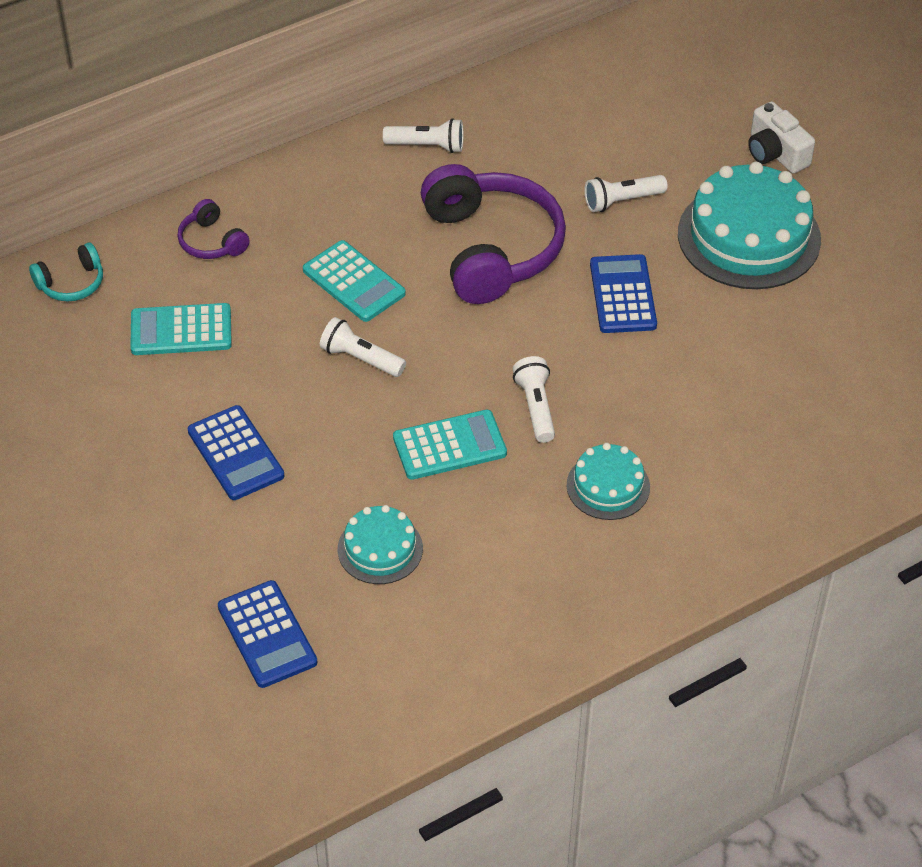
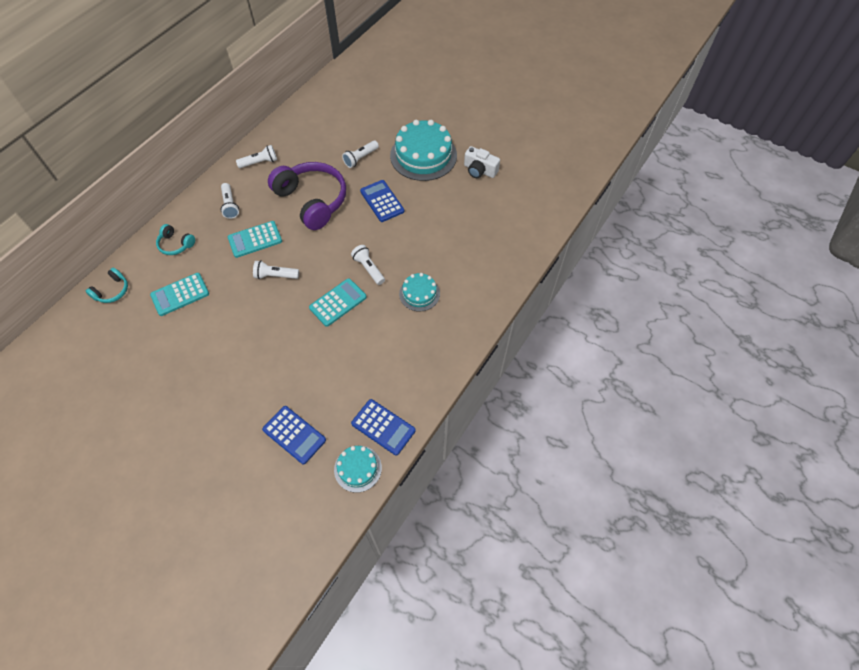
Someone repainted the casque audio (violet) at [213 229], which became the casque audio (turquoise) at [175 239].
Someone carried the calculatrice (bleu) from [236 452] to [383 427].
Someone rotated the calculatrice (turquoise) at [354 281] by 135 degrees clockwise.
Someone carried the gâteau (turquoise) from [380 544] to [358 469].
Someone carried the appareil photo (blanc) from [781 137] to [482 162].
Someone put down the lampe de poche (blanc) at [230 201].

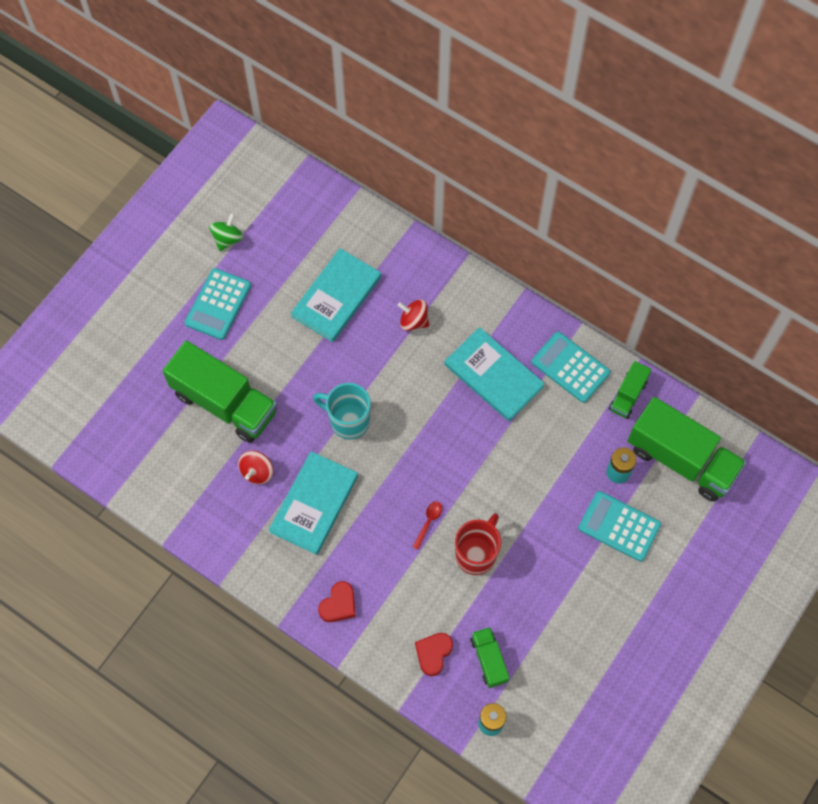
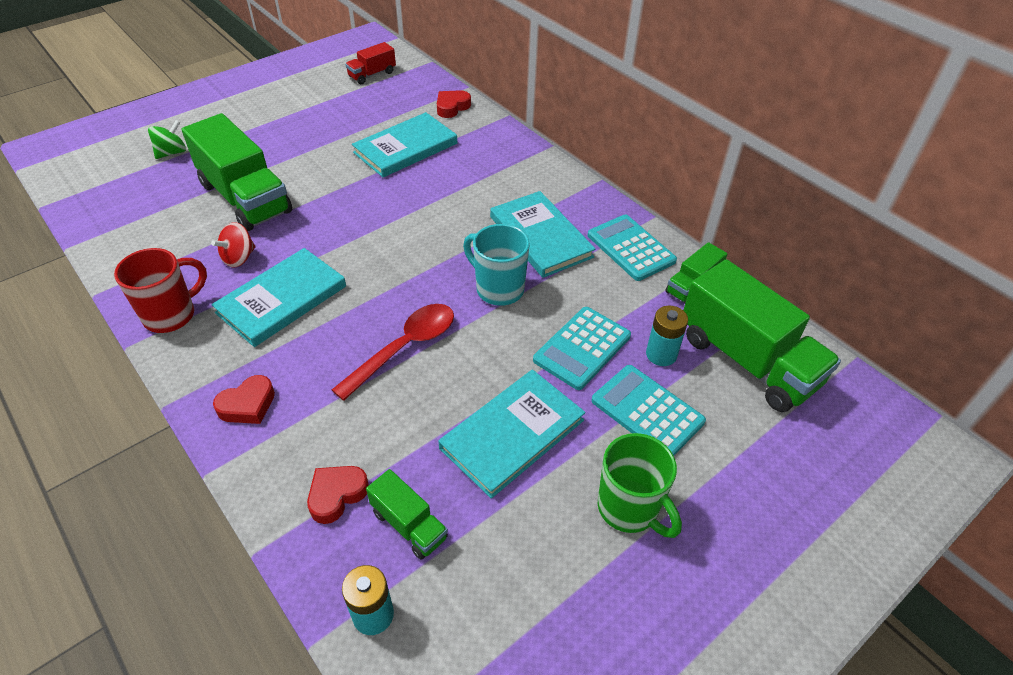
Someone carried the calculatrice (turquoise) from [218 304] to [582 348].
Someone carried the toupie (vert) from [226 232] to [167 139].
Someone carried the tasse (turquoise) from [342 411] to [496 265].
Someone took away the toupie (rouge) at [413 315].
Someone scaled the cuillère (rouge) at [427 525] by 2.17.
Someone carried the tasse (rouge) from [478 544] to [160 290].
Someone rotated the camion (vert) at [489 657] by 135 degrees clockwise.
Someone put down the camion (rouge) at [370 63].
Someone put down the cœur (rouge) at [454 104].
Someone put down the livre (turquoise) at [511 434].
Someone put down the tasse (vert) at [640 485].

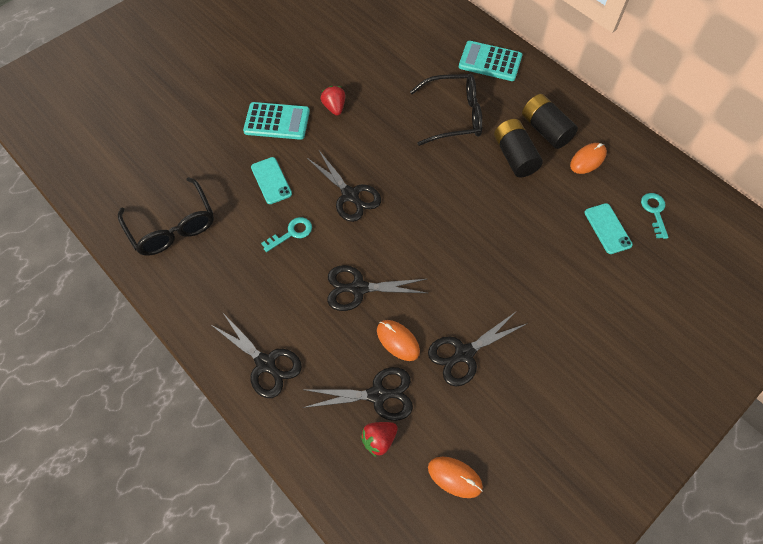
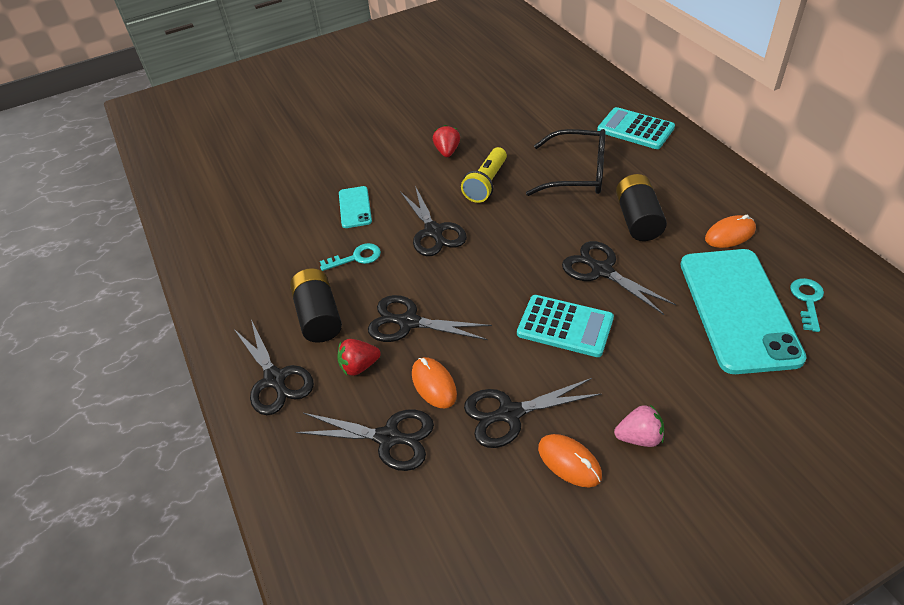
Someone took away the lunettes (noir) at [166 216].
Someone carried the calculatrice (turquoise) from [276 121] to [565 326].
Someone carried the fraise (rouge) from [379 439] to [359 357].
Someone carried the souris (orange) from [455 477] to [570 460].
Someone carried the pile (noir) from [550 121] to [316 305].
Someone scaled the téléphone (turquoise) at [609 228] by 2.21.
Someone put down the lampe de poche (jaune) at [484 175].
Someone put down the ciseaux (noir) at [619 278].
Someone put down the fraise (rose) at [639 426].

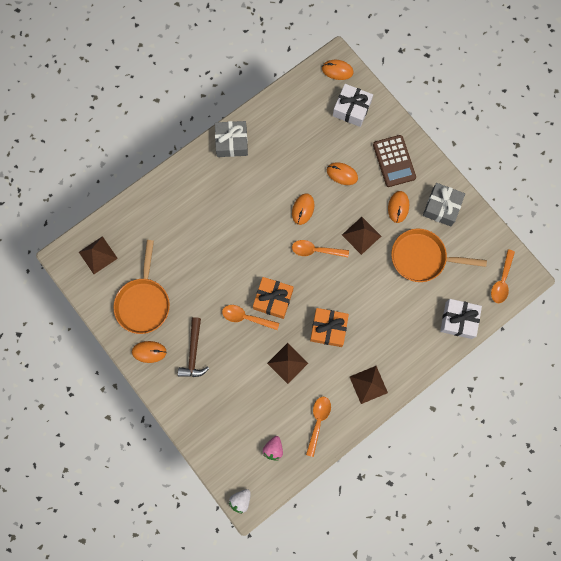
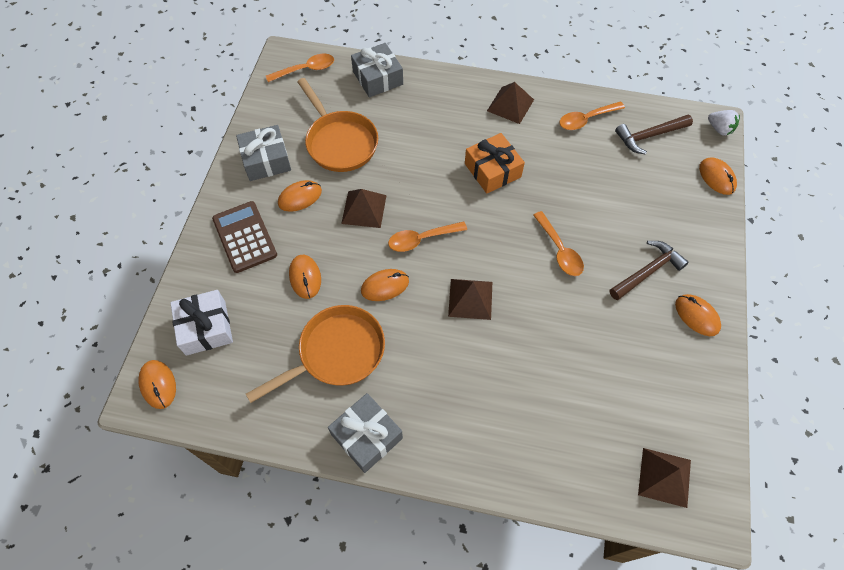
Someone carried the poêle (orange) from [141 287] to [315 354].
Someone rotated the fraise (blanc) at [240 501] by 45 degrees clockwise.
Someone took away the cadeau (orange) at [273 298].
Someone swapped the fraise (rose) at [273 448] for the marteau (marron) at [654 135].
Someone carried the pyramide (marron) from [287 363] to [470 299].
Someone rotated the cuillère (orange) at [320 248] by 105 degrees clockwise.
Someone rotated the calculatrice (marron) at [394 161] by 60 degrees counterclockwise.
Someone repainted the cadeau (blanc) at [461 319], which became the cadeau (gris) at [377 70].
Someone put down the souris (orange) at [718 176].

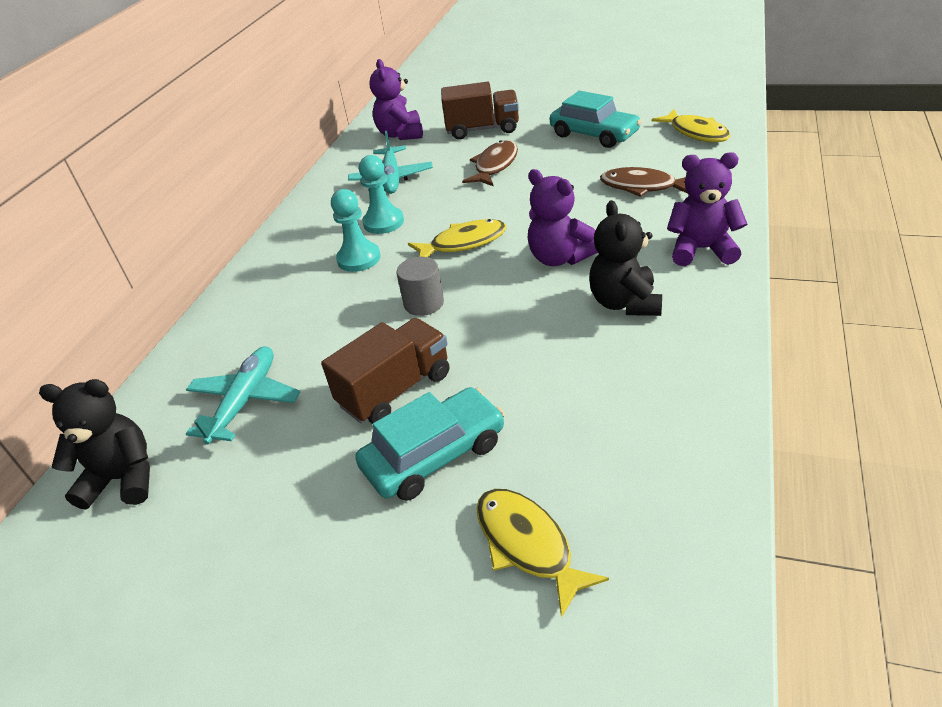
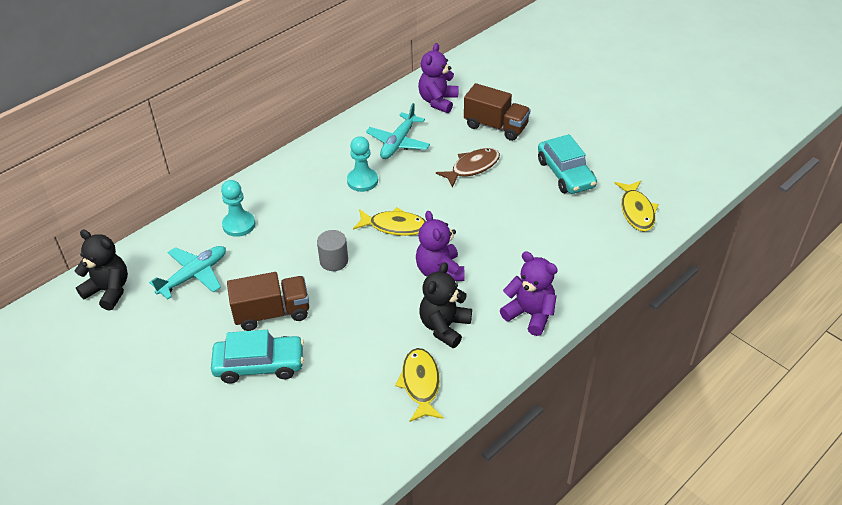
Someone carried the pion (turquoise) from [355 230] to [238 208].
Someone carried the poisson (jaune) from [542 553] to [419 385].
Someone took away the poisson (marron) at [644 182].

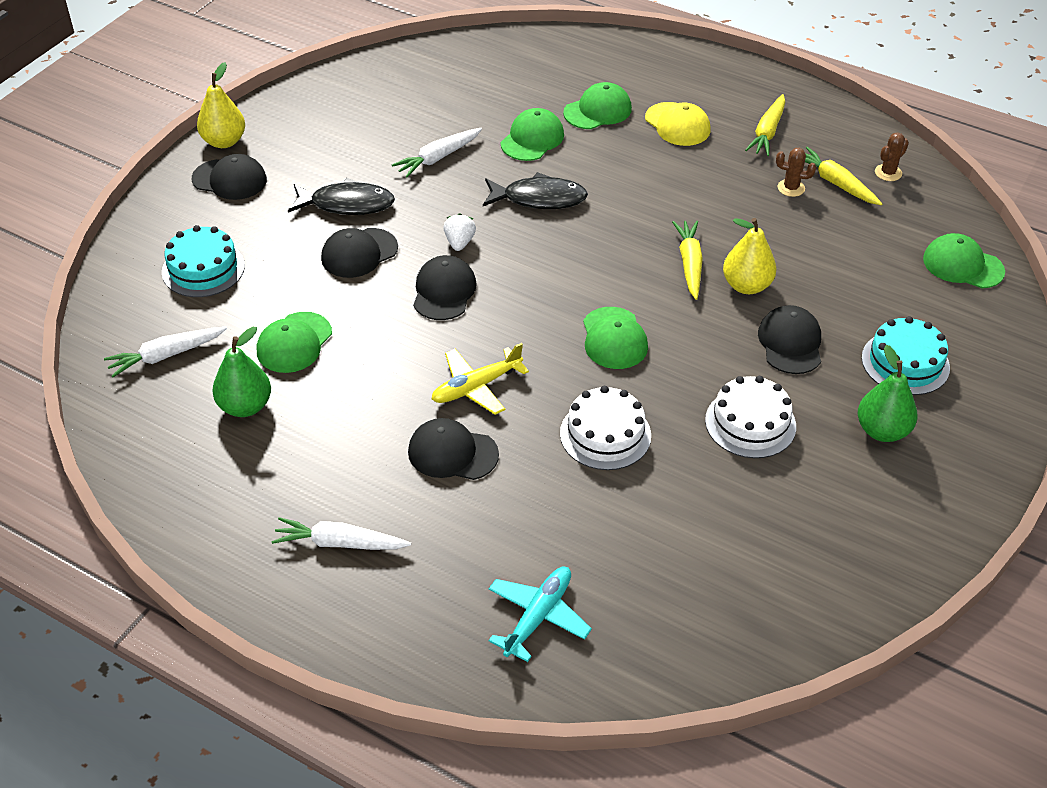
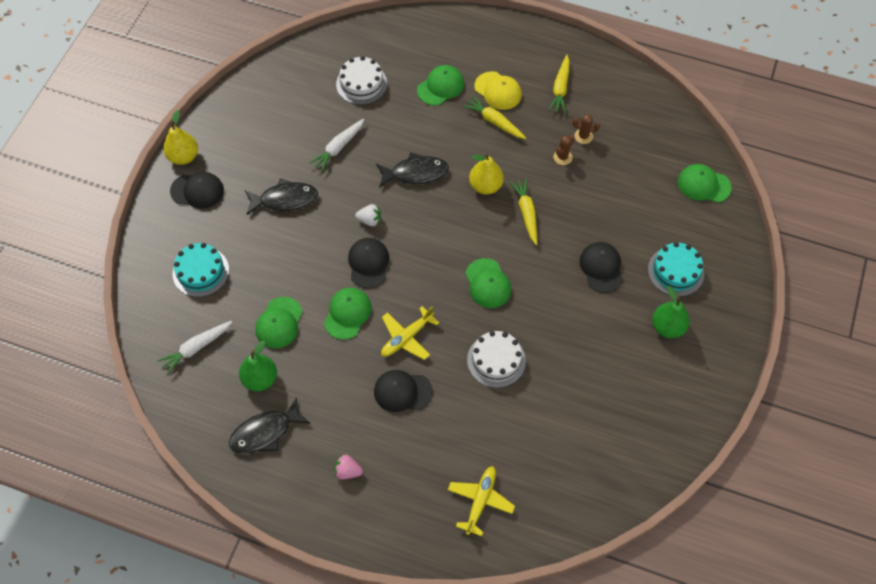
Someone swapped the carotte (blanc) at [341 533] for the fraise (rose) at [348 467].
Someone took away the casquette (noir) at [359 253].
Someone rotated the fraise (blanc) at [460 232] by 105 degrees clockwise.
Someone repainted the avion (turquoise) at [540 614], which became the avion (jaune) at [481 501].
Someone carried the casquette (vert) from [532 134] to [347 314].
Someone carried the gâteau (blanc) from [750 417] to [361 80].
Someone carried the poire (jaune) from [749 256] to [486 174].
Someone carried the carotte (jaune) from [843 176] to [494 117].
Someone carried the cactus (marron) from [892 157] to [564 150].
Someone put down the poisson (noir) at [270 425].

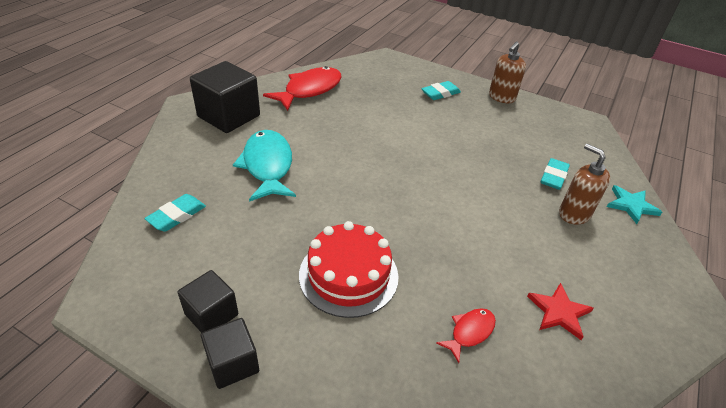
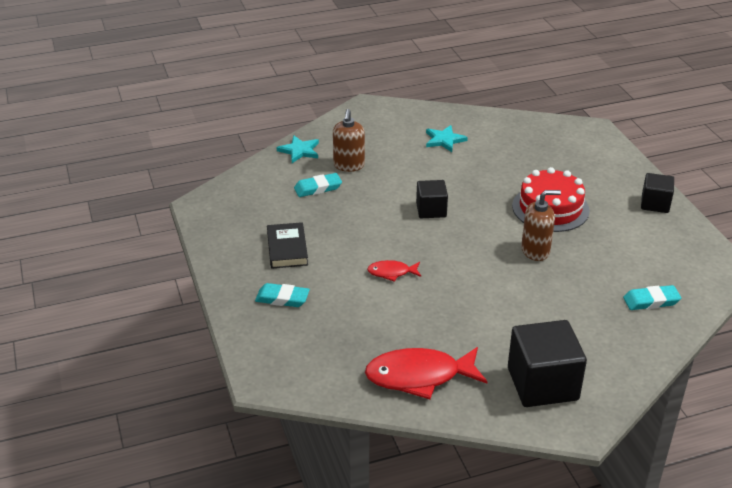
Someone carried the cube (noir) from [208 301] to [432 199].
Someone took away the poisson (turquoise) at [264 166].
Someone carried the poisson (rouge) from [466 335] to [394 271].
Someone carried the distributeur de savon (marron) from [507 72] to [541 225].
Someone repainted the étoile (rouge) at [560 311], which became the étoile (turquoise) at [447 138].
Someone put down the livre (noir) at [287 245].

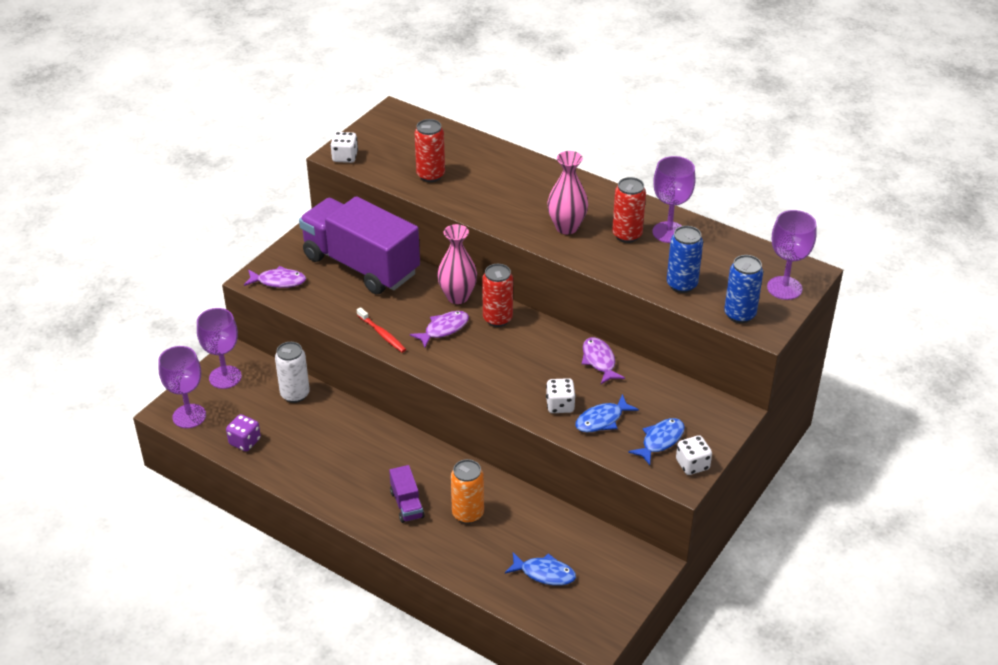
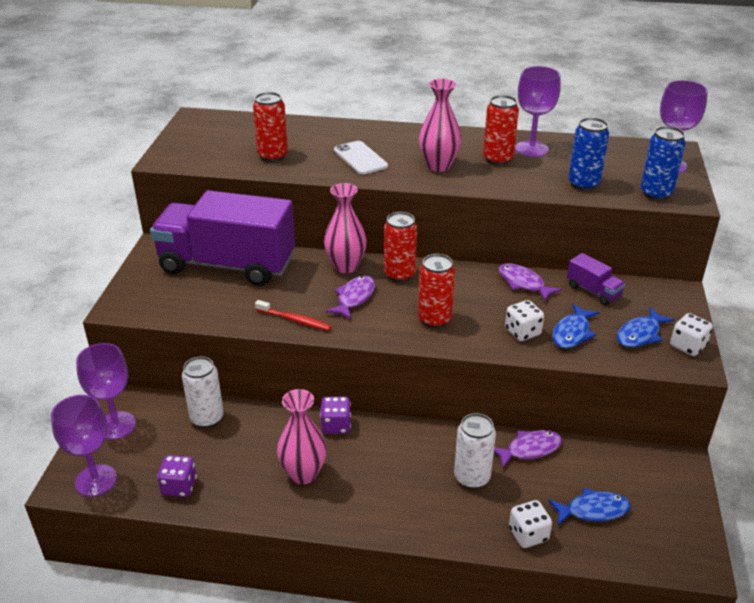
Someone carried the poisson (violet) from [275 277] to [528 449].
Someone carried the dé (blanc) from [344 147] to [530 524].
Someone carried the camion (violet) from [407 494] to [596 279].
Someone repainted the canette (orange) at [467 491], which became the canette (blanc) at [475 451].
Someone rotated the poisson (bleu) at [656 441] by 150 degrees counterclockwise.
Someone put down the vase (rose) at [302 436].
Someone put down the dé (violet) at [335 415].
Someone put down the téléphone (blanc) at [361 158].
Someone put down the canette (rouge) at [436 291].

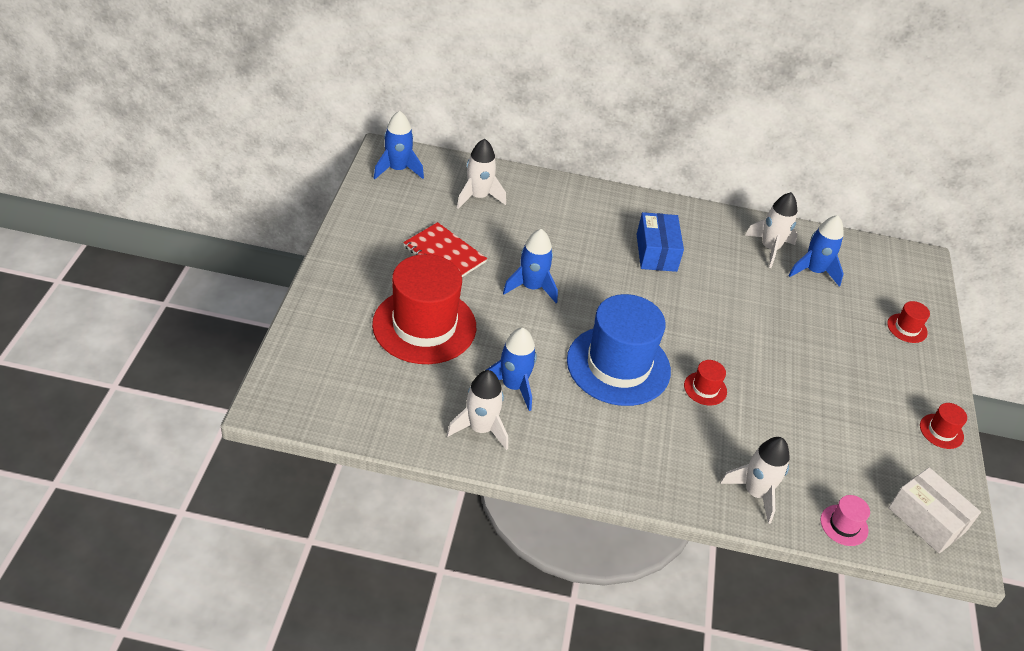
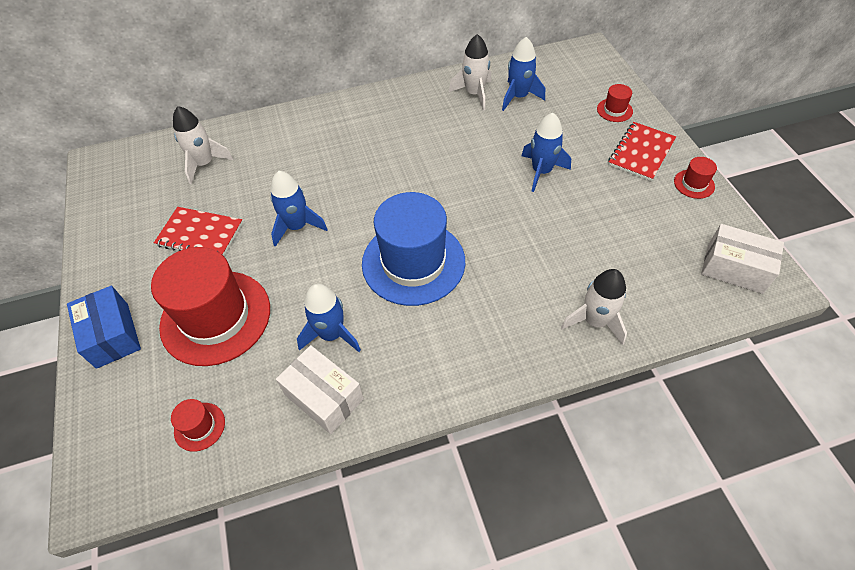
Someone carried the fusée (bleu) from [399 145] to [546 152].
Someone swapped the fusée (blanc) at [477 410] for the boîte (blanc) at [320 389].
Someone carried the boîte (bleu) from [660 242] to [104 327].
Someone carried the chapeau (rouge) from [705 383] to [198 425].
Someone took away the chapeau (rose) at [845 520].
Someone put down the carnet (rouge) at [642 151].

